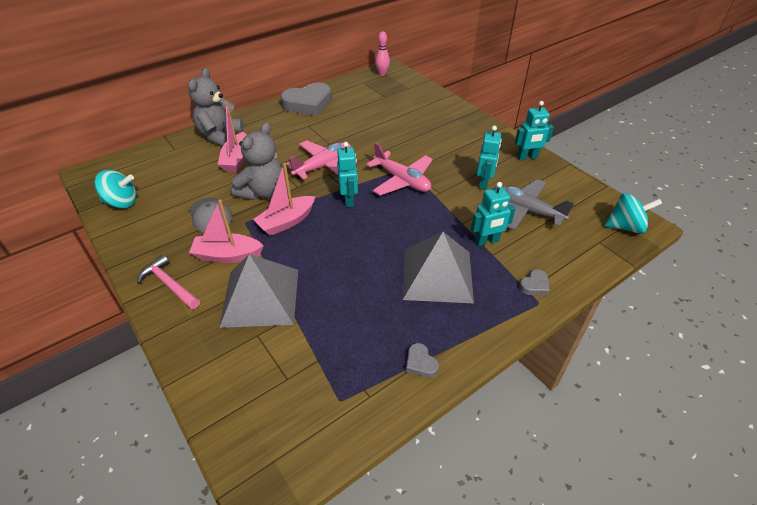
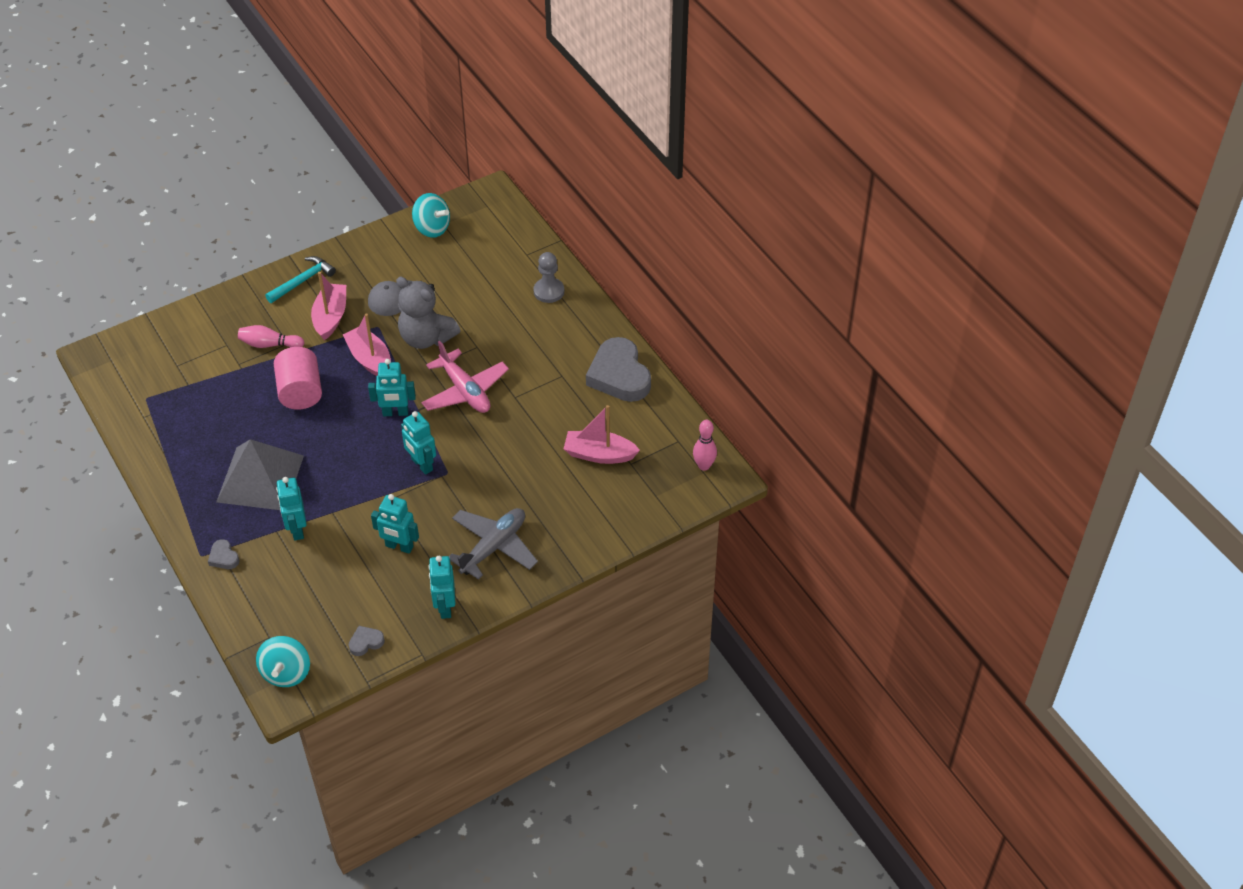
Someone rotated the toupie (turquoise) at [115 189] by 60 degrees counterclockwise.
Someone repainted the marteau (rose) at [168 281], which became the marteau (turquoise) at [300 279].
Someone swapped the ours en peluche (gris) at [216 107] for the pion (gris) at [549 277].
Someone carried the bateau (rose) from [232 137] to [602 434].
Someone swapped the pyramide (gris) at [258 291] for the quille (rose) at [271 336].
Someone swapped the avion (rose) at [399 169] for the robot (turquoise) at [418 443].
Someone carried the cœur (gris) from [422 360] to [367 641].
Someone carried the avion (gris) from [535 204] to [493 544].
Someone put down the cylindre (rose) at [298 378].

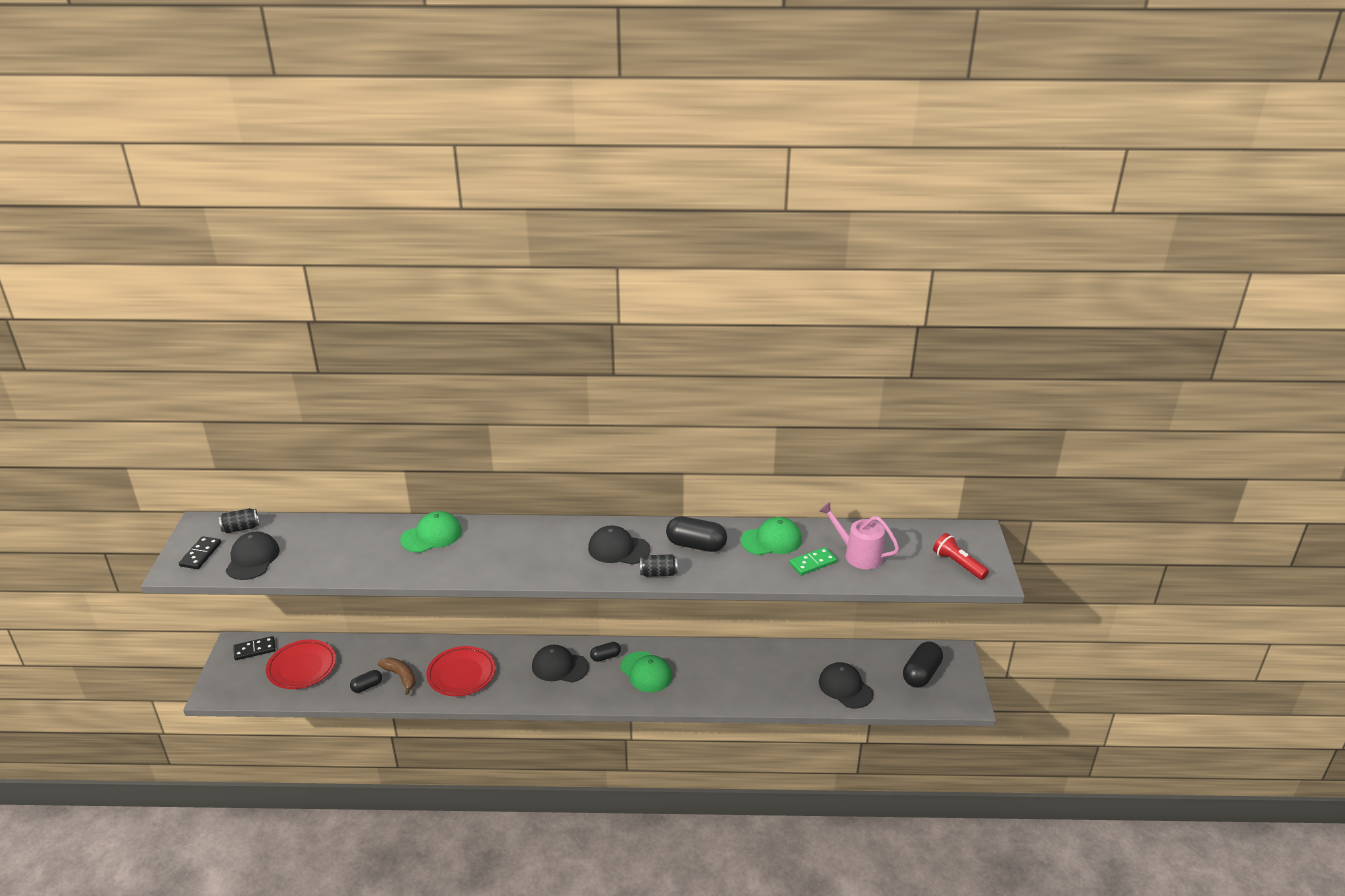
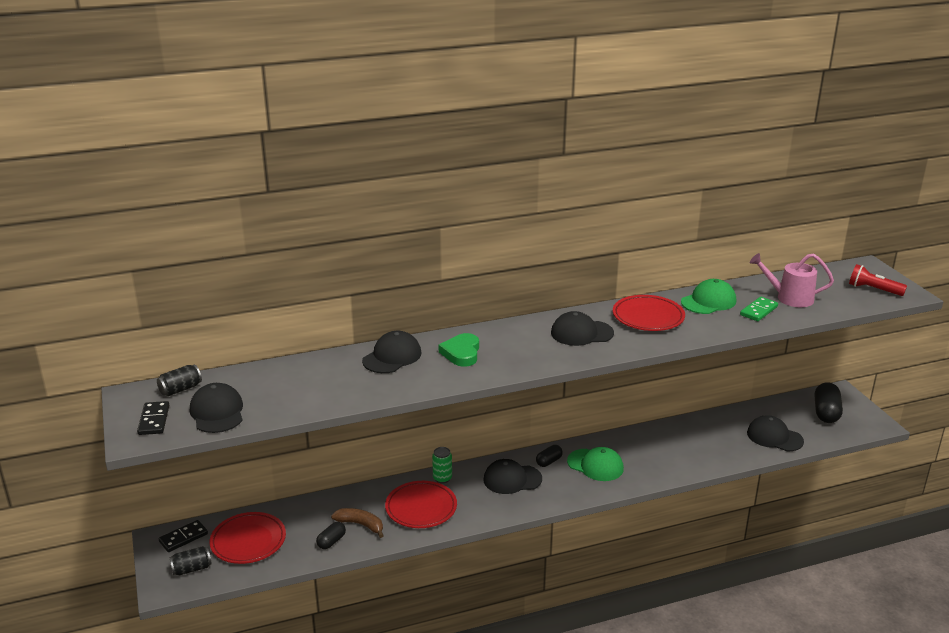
Someone repainted the casquette (vert) at [431 532], which became the casquette (noir) at [391 352].
Someone carried the canette (noir) from [659 565] to [190 560].
Someone swapped the gélule (noir) at [696 534] for the assiette (rouge) at [649 313].
Someone put down the canette (vert) at [442 465].
Someone put down the cœur (vert) at [459 350].

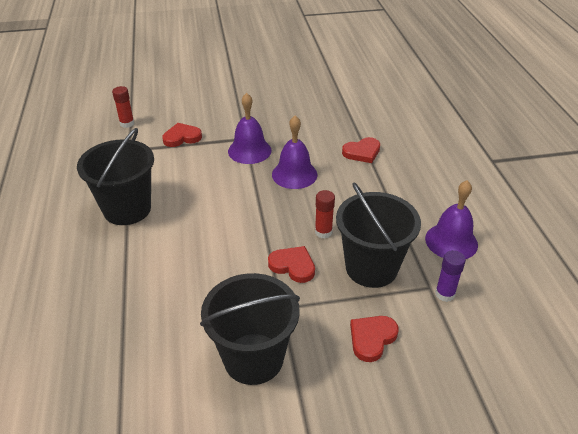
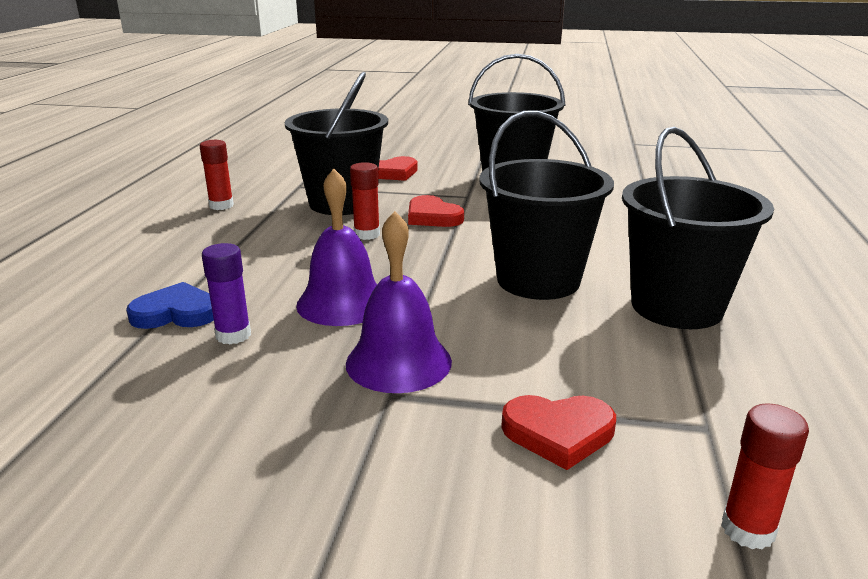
Someone repainted the cœur (rouge) at [361 150], which became the cœur (bleu) at [170 305].
Someone swapped the cloche (violet) at [451 219] for the bâton de colle (rouge) at [217 175].
Someone carried the bâton de colle (violet) from [450 276] to [226 294].
Someone put down the seau (noir) at [546 205].

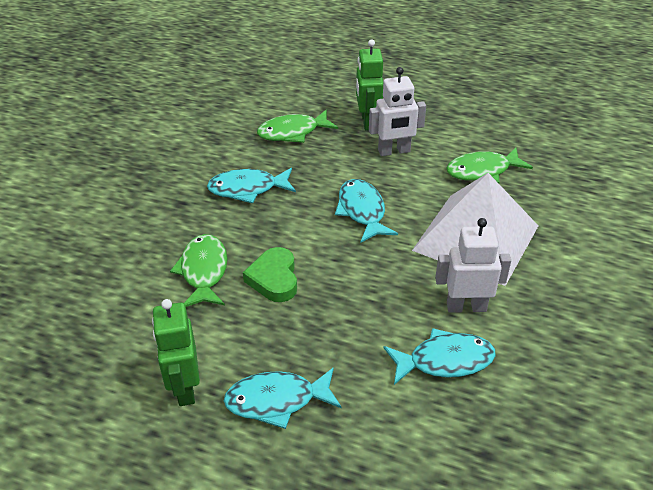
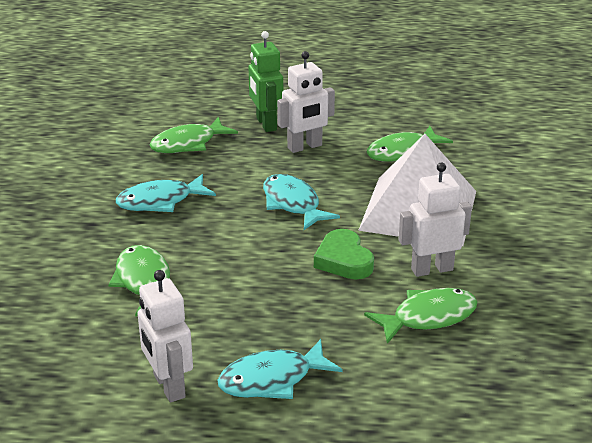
Someone repainted the robot (vert) at [176 352], which became the robot (blanc) at [165 336].
Someone carried the cœur (vert) from [270 274] to [344 254].
Someone repainted the poisson (turquoise) at [439 356], which became the poisson (vert) at [420 316].

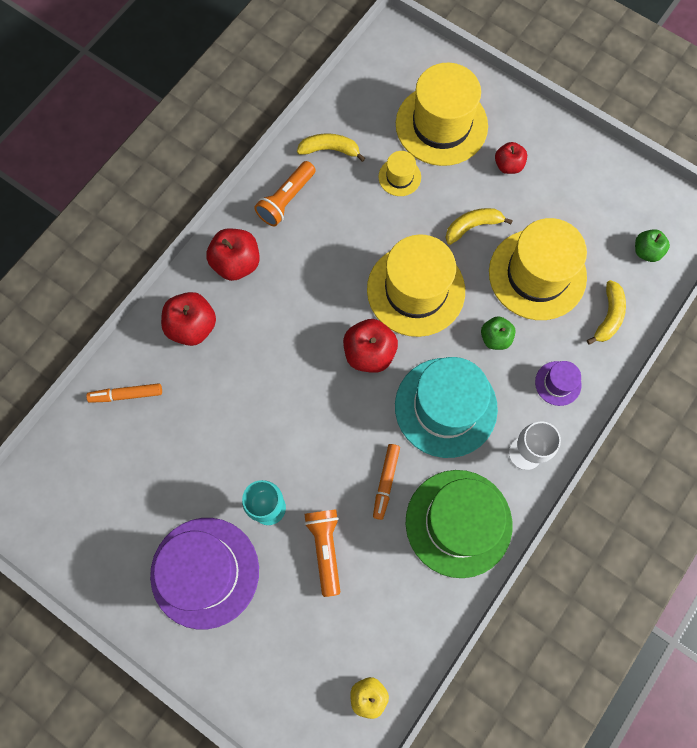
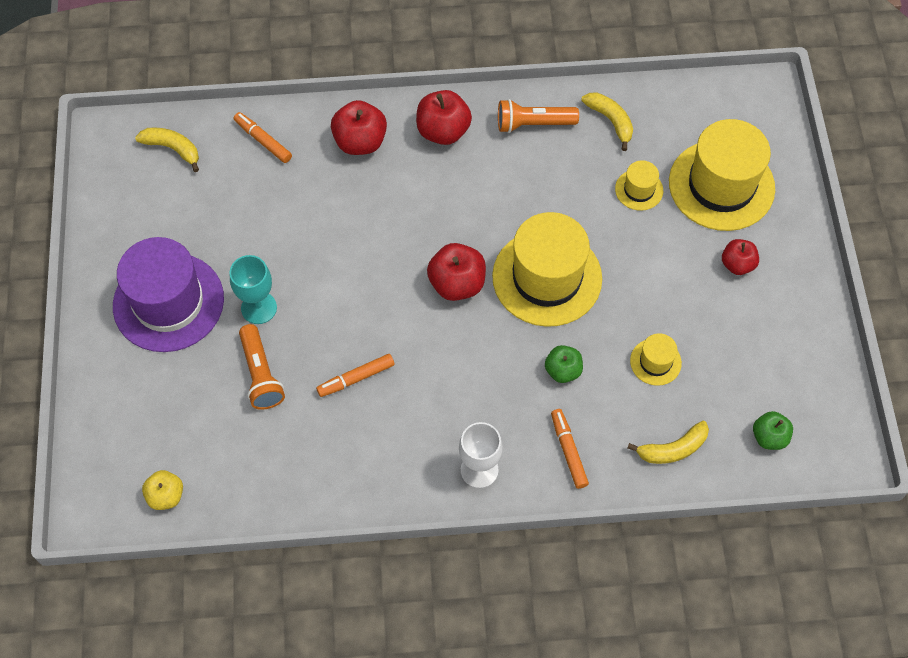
Someone rotated the lampe de poche (orange) at [322 553] by 120 degrees clockwise.
Someone took away the chapeau (turquoise) at [446 407].
Someone took away the chapeau (vert) at [459 524].
Someone carried the banane (jaune) from [479 226] to [167 149].
Someone scaled the chapeau (jaune) at [538 269] by 0.45.
Someone swapped the chapeau (violet) at [558 383] for the feutre (orange) at [570 449].

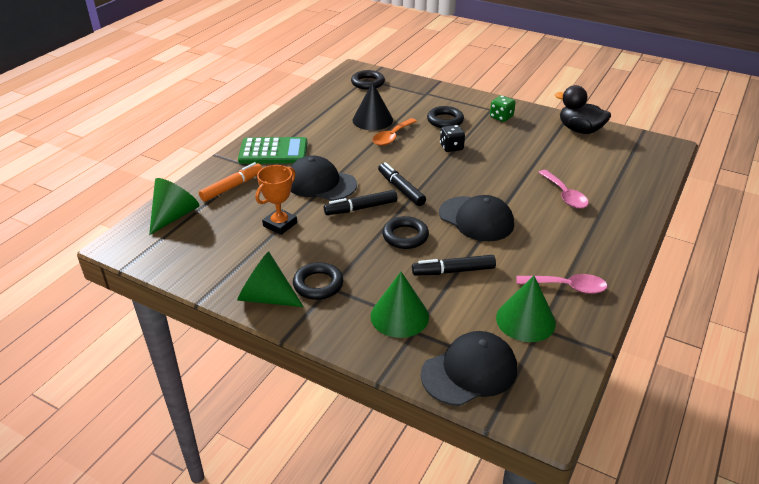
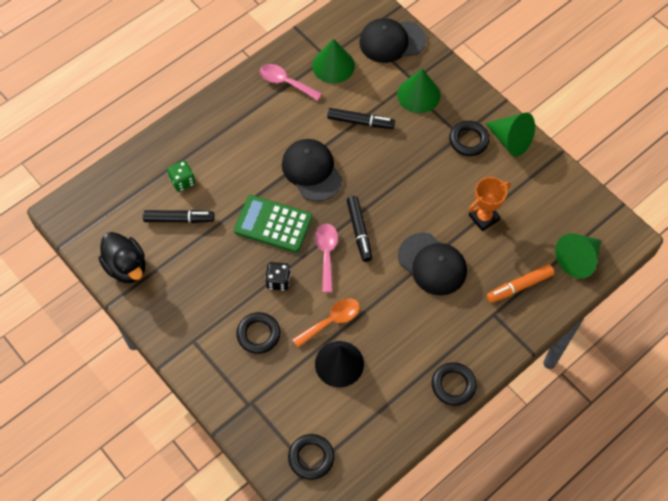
Someone carried the calculatrice (vert) from [272 150] to [273 224].
Someone carried the feutre (noir) from [360 202] to [179 216].
Someone carried the anneau (noir) from [405 232] to [454 384].
Someone carried the dé (vert) from [502 108] to [181 176].
Someone carried the cuillère (rose) from [563 189] to [326 258].

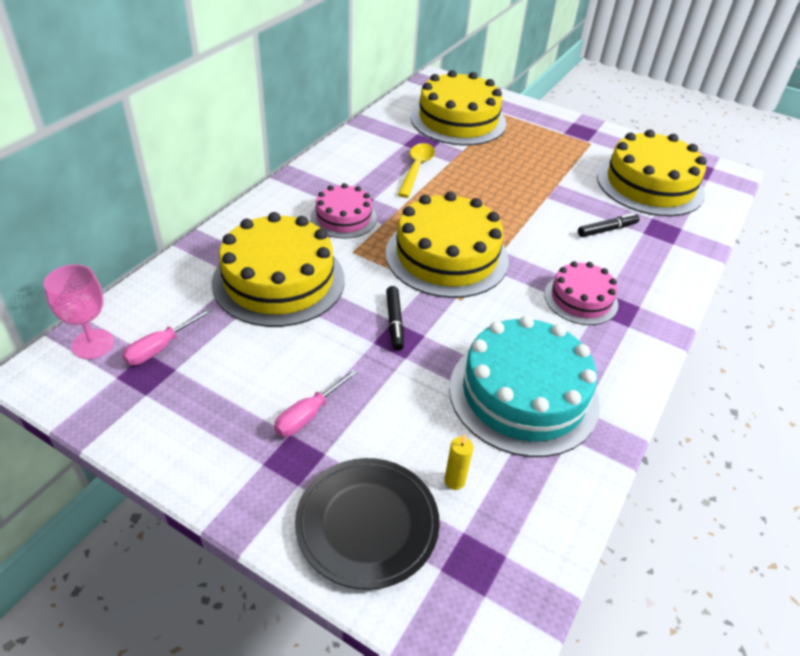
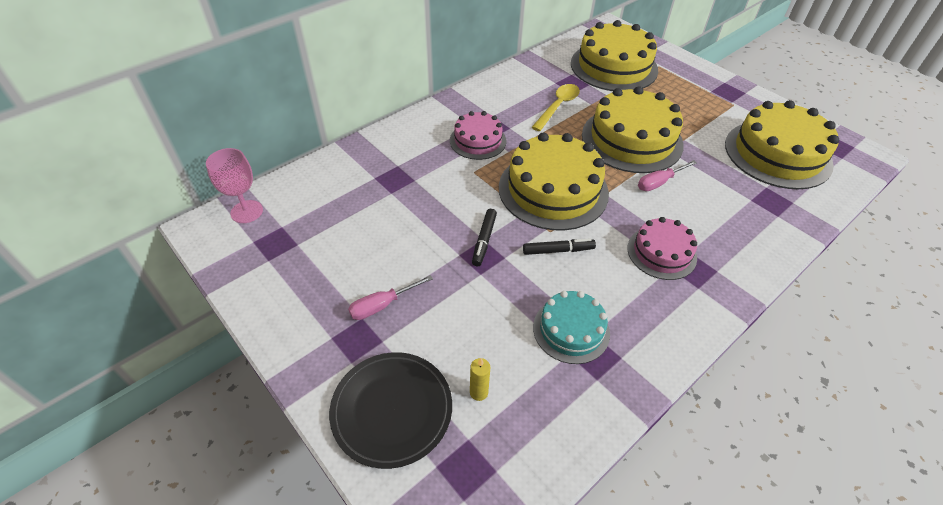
Someone carried the tournevis (rose) from [167 336] to [667 175].
Someone carried the gâteau (jaune) from [278 269] to [633 129].
Someone scaled the gâteau (turquoise) at [524 386] by 0.56.
Someone carried the feutre (noir) from [609 225] to [559 246].

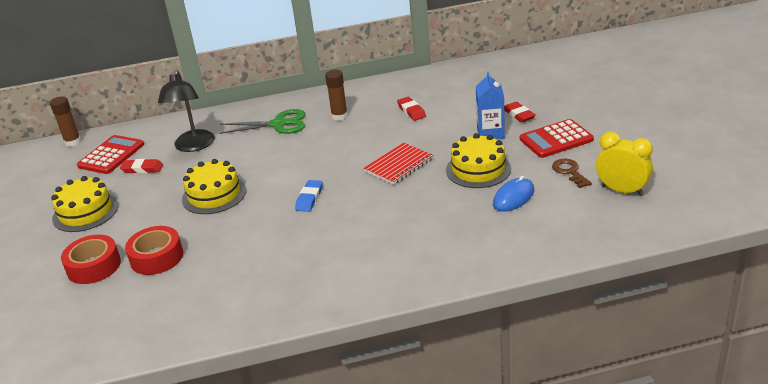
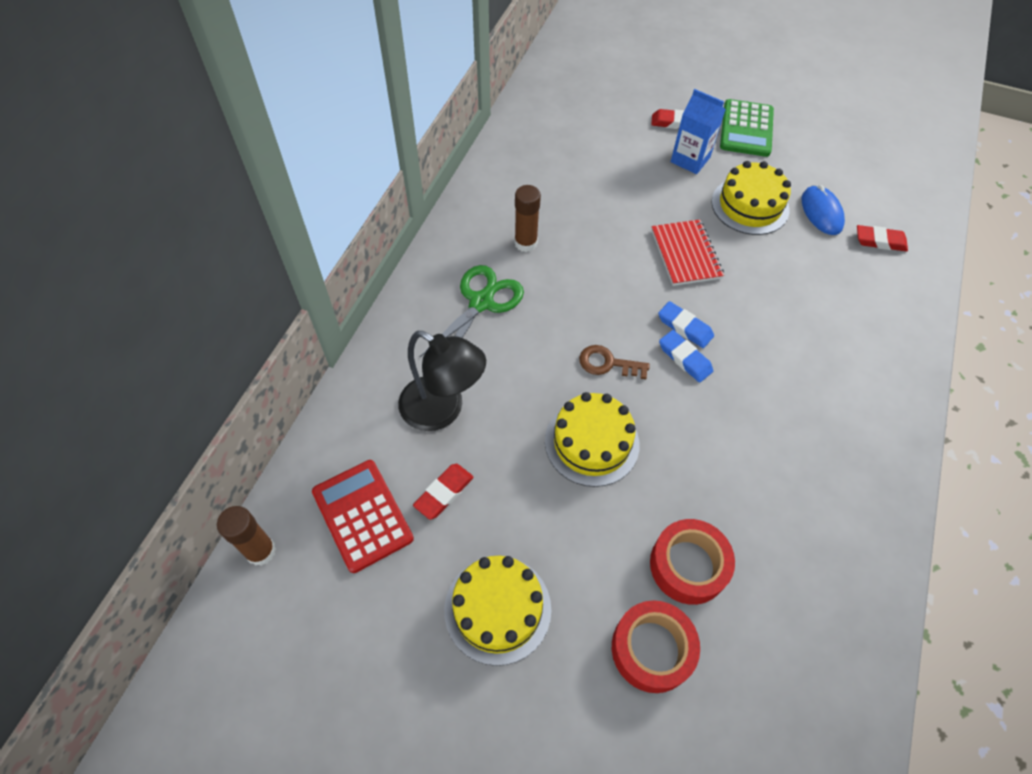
Someone carried the gomme (rouge) from [411 109] to [882 238].
Someone repainted the calculatrice (rouge) at [557 138], which became the calculatrice (vert) at [747 128].
Someone carried the clé (marron) from [572 173] to [614 362].
Someone took away the réveil (jaune) at [624 164].
Someone put down the gomme (bleu) at [686 324].

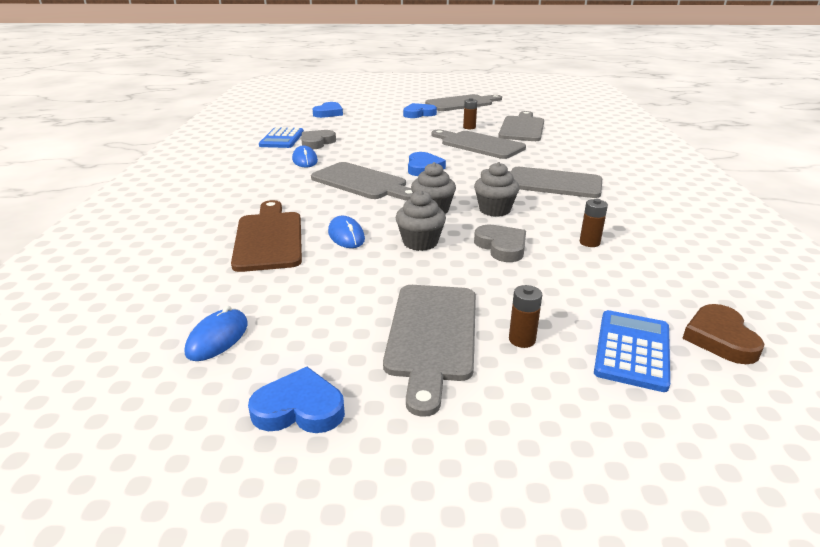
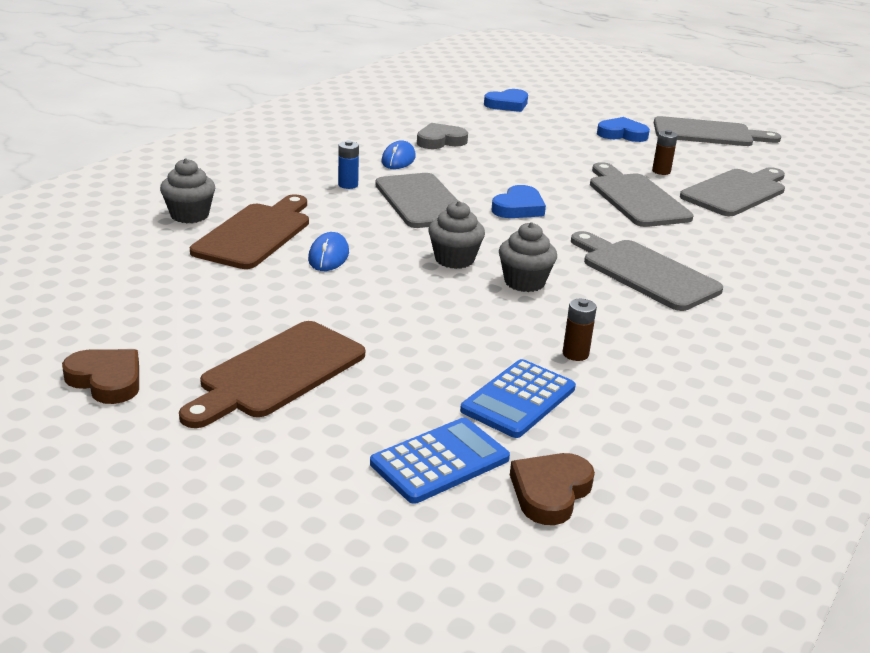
Someone took away the souris (bleu) at [216 333].
Someone repainted the cœur (bleu) at [296 400], which became the cœur (marron) at [100 376].
Someone carried the calculatrice (bleu) from [281 137] to [518 398].
Someone repainted the planche à découper (gris) at [429 351], which became the planche à découper (marron) at [272 374].
Someone carried the muffin (gris) from [420 220] to [187 190].
Someone took away the cœur (gris) at [500 243].
Someone took away the pile (marron) at [525 316].
Someone put down the pile (bleu) at [348 164].

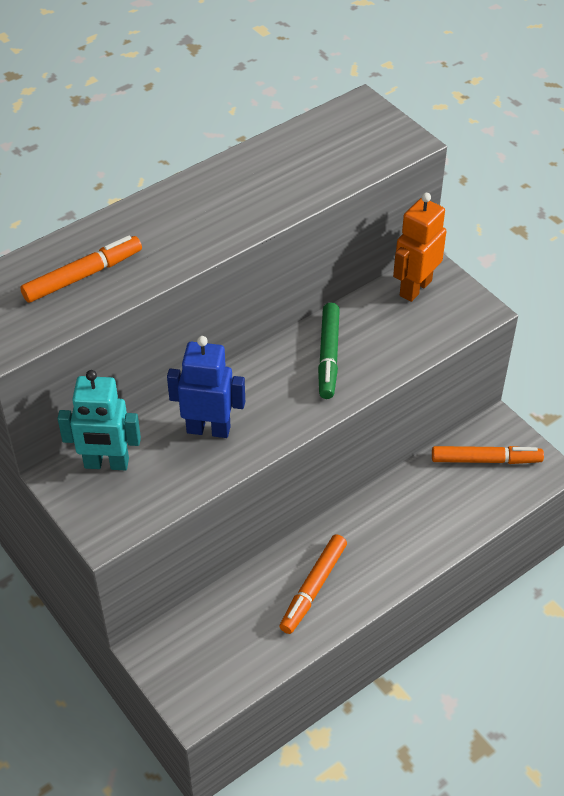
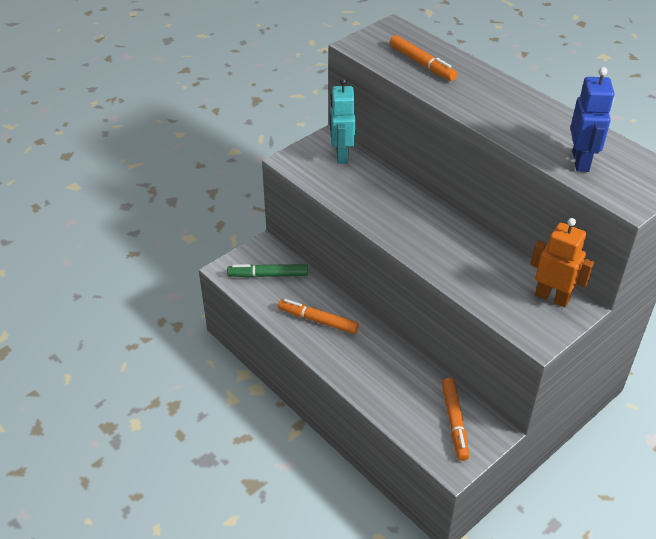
Someone carried the robot (bleu) from [206 387] to [592 119].
Someone carried the feutre (vert) from [329 351] to [267 271].

